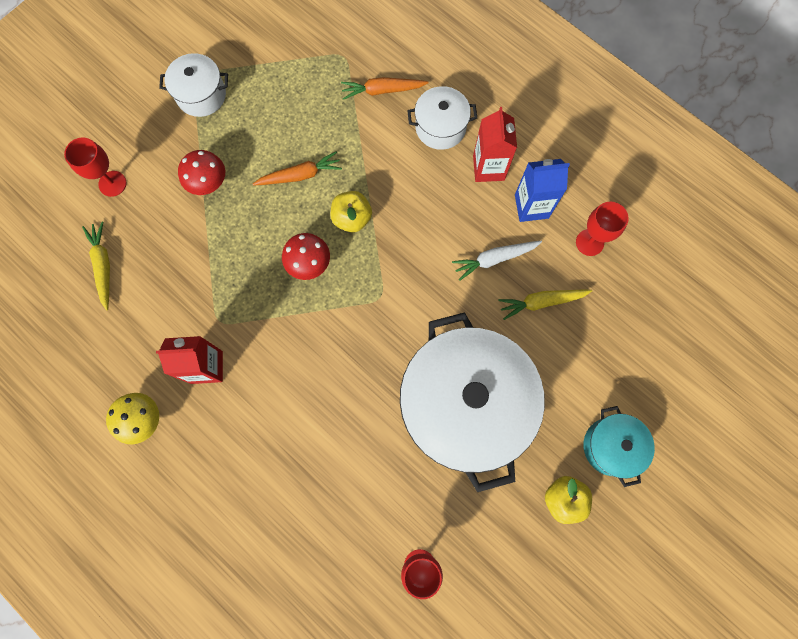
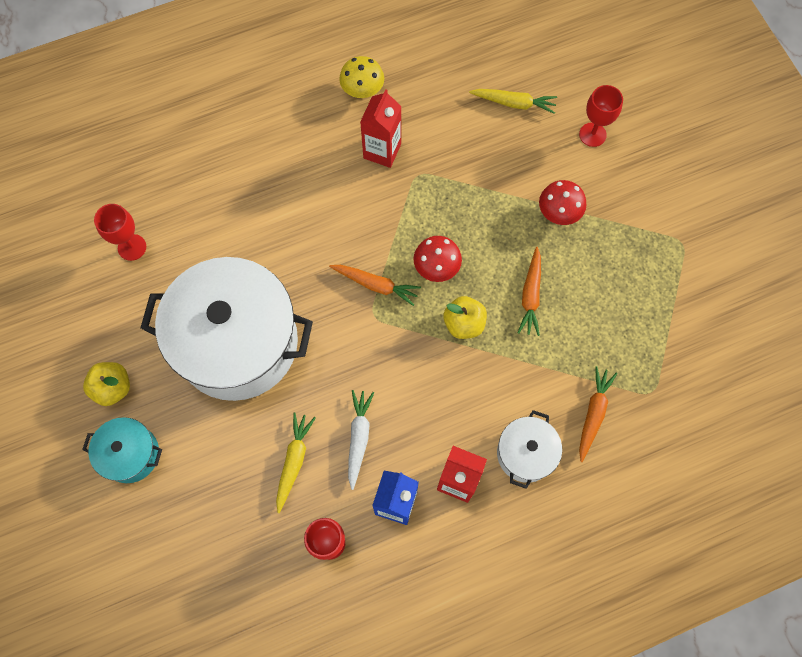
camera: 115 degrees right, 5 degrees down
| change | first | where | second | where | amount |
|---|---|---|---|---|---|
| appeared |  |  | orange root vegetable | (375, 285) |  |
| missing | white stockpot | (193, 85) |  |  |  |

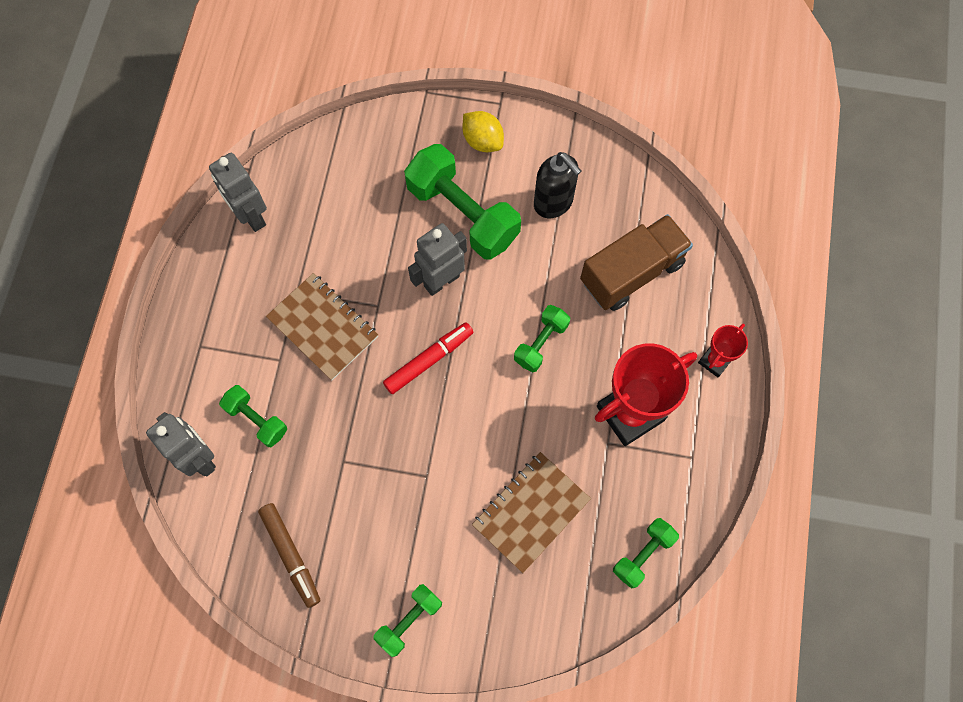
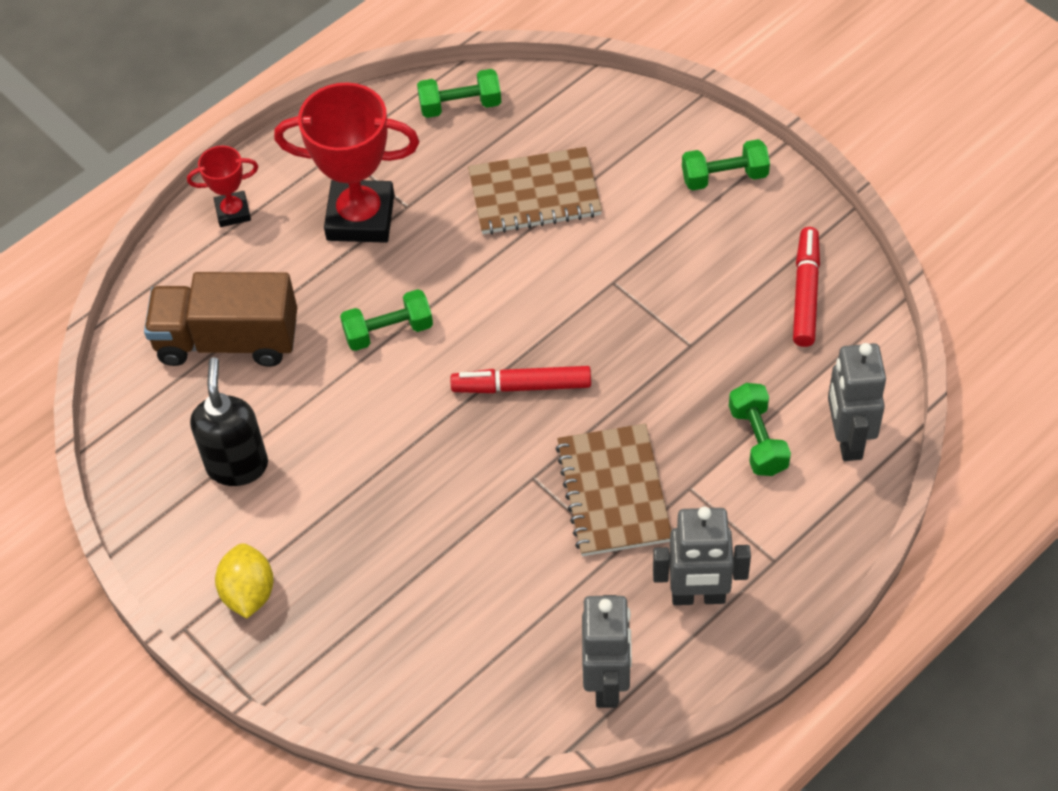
camera: 140 degrees left, 15 degrees down
| change | first | where | second | where | amount |
|---|---|---|---|---|---|
| relocated | grey toy robot | (437, 259) |  | (702, 556) |  |
| colour | russet felt pen | (289, 555) | red felt pen | (806, 287) |  |
| missing | emerald hand weight | (462, 202) |  |  |  |

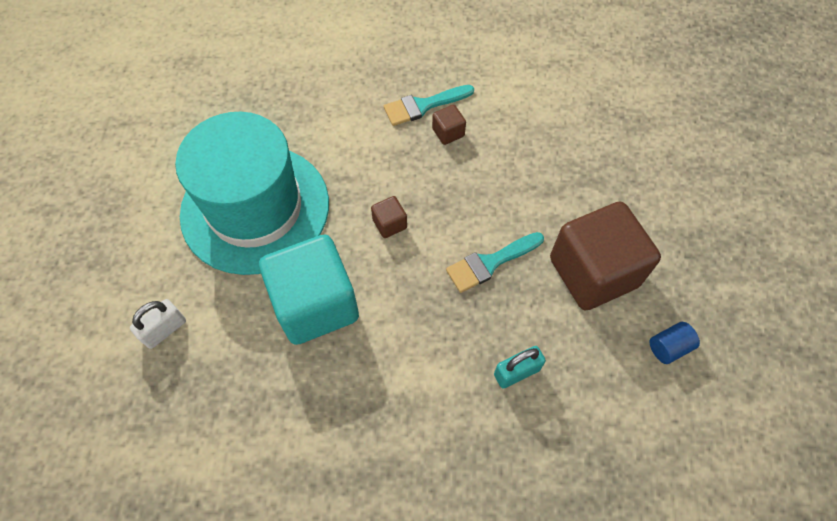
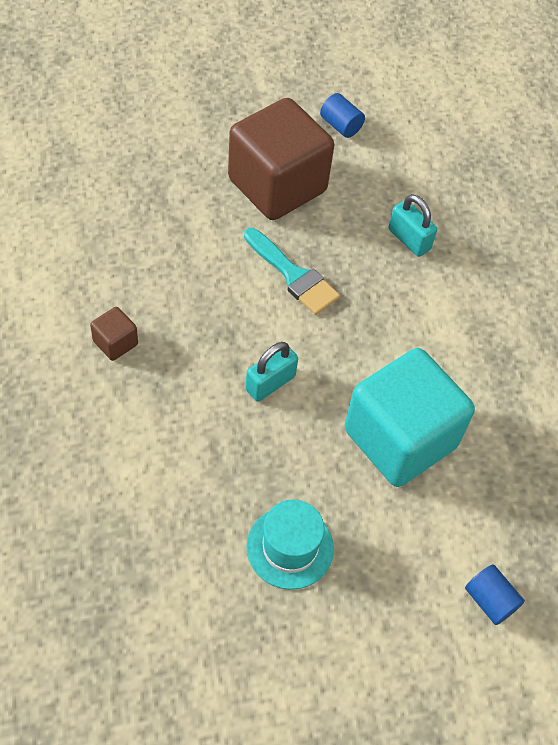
camera: 110 degrees left, 5 degrees down
| change | first | where | second | where | amount |
|---|---|---|---|---|---|
| exchanged | russet cube | (389, 217) | turquoise small lock | (271, 372) |  |
| size | turquoise tall hat | (252, 193) |  | (290, 545) | x0.42 |
| exchanged | white small lock | (158, 324) | royal blue solid cylinder | (495, 594) |  |
| missing | turquoise paintbrush | (429, 105) |  |  |  |

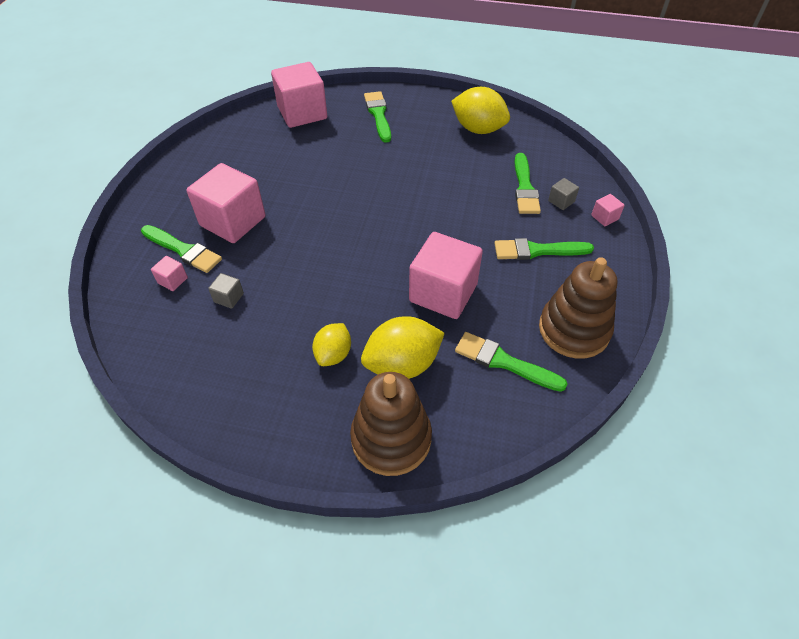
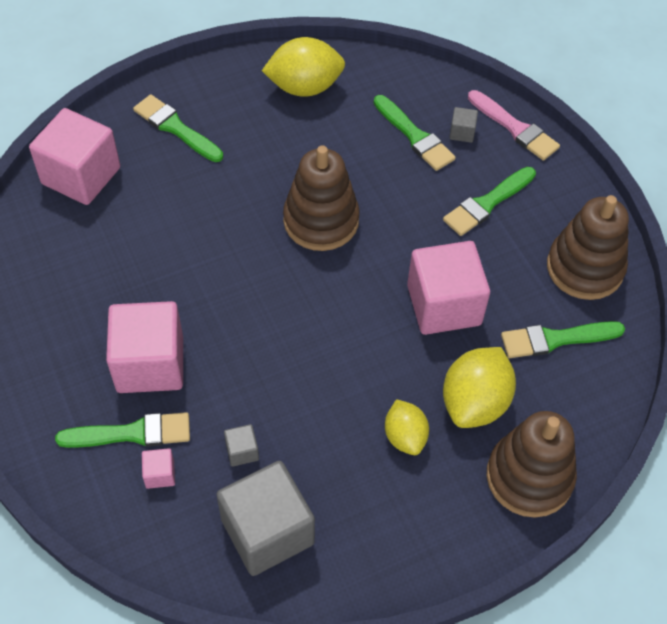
camera: 40 degrees left, 5 degrees up
| change | first | where | second | where | amount |
|---|---|---|---|---|---|
| appeared |  |  | grey cube | (265, 518) |  |
| appeared |  |  | russet ring stacker | (321, 198) |  |
| exchanged | rosy cube | (608, 210) | rosy paintbrush | (514, 125) |  |

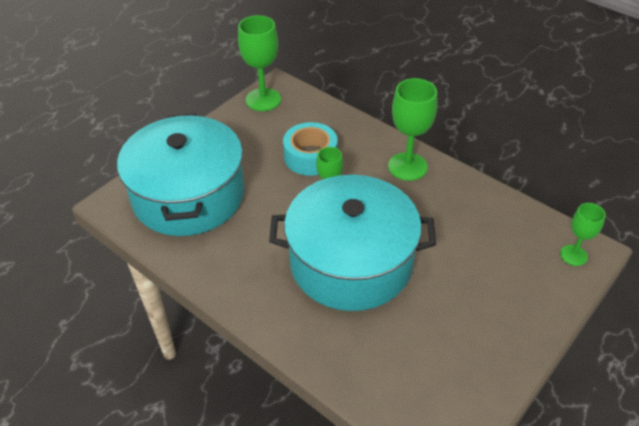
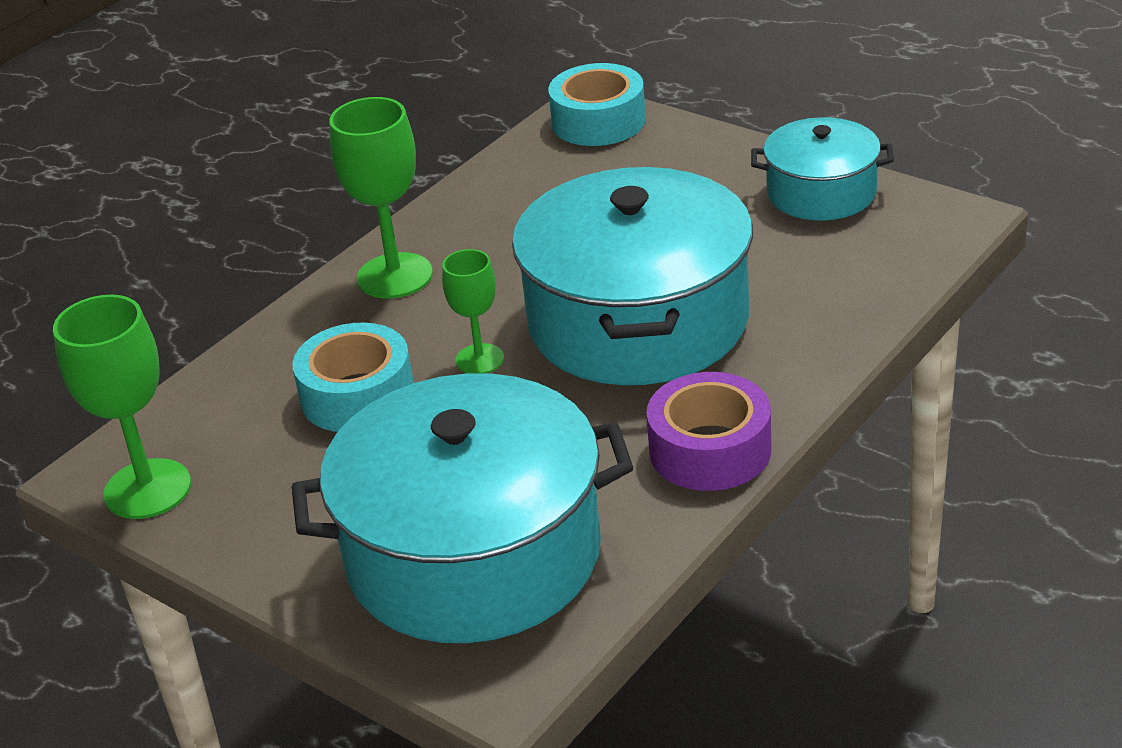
camera: 90 degrees left, 10 degrees down
| change | first | where | second | where | amount |
|---|---|---|---|---|---|
| exchanged | emerald chalice | (583, 234) | turquoise tape | (597, 104) |  |
| appeared |  |  | royal purple tape | (708, 431) |  |
| appeared |  |  | turquoise stockpot | (822, 169) |  |

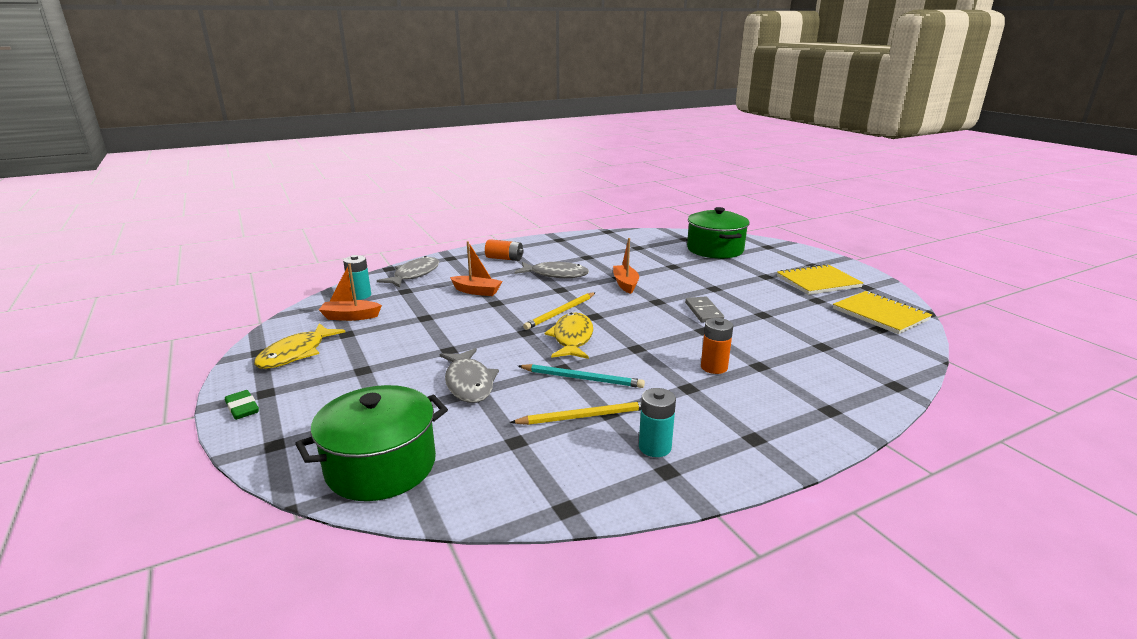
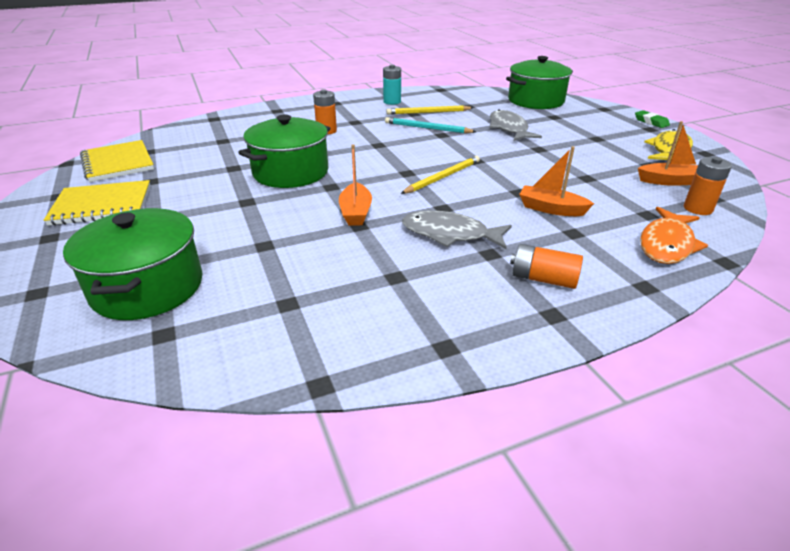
camera: 175 degrees left, 10 degrees up
| change | first | where | second | where | amount |
|---|---|---|---|---|---|
| exchanged | grey domino tile | (704, 310) | emerald stockpot | (284, 151) |  |
| colour | grey fish | (408, 272) | orange fish | (674, 235) |  |
| colour | turquoise AA battery | (357, 277) | orange AA battery | (708, 186) |  |
| missing | golden fish | (568, 336) |  |  |  |

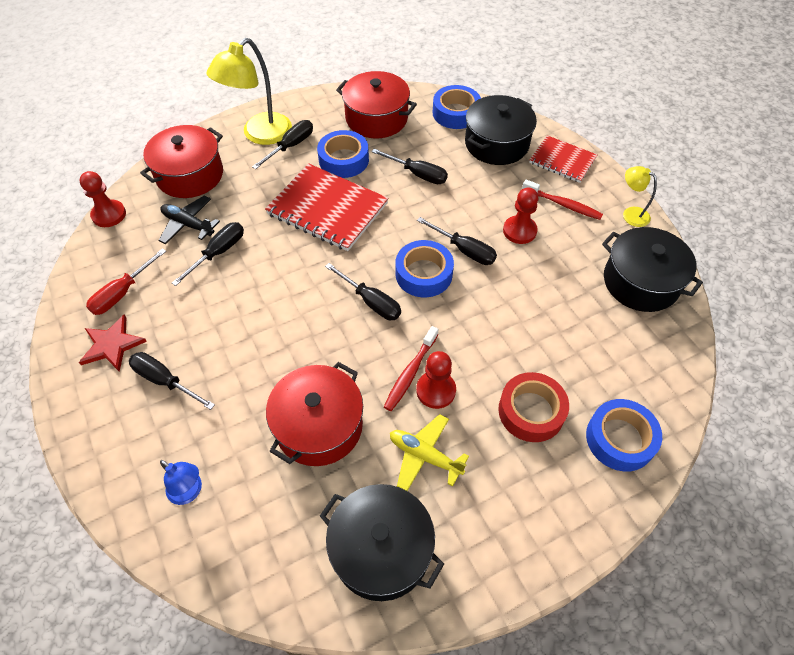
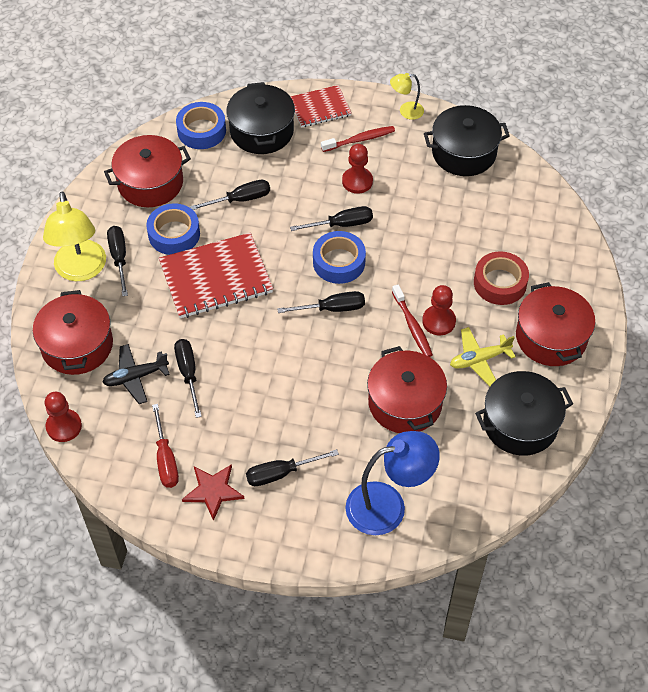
camera: 50 degrees left, 0 degrees up
| change | first | where | second | where | amount |
|---|---|---|---|---|---|
| size | royal blue reading lamp | (181, 482) |  | (393, 483) | x1.96 |
| appeared |  |  | red stockpot | (555, 324) |  |
| missing | royal blue tape | (624, 435) |  |  |  |

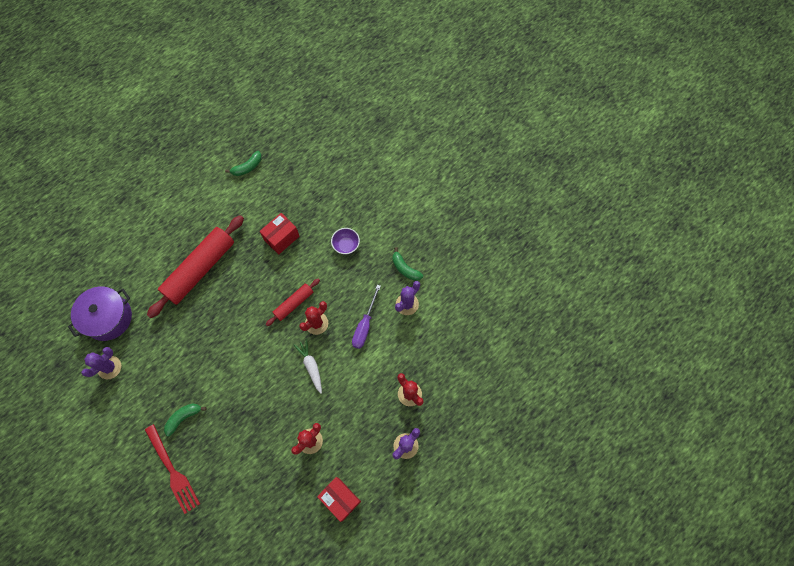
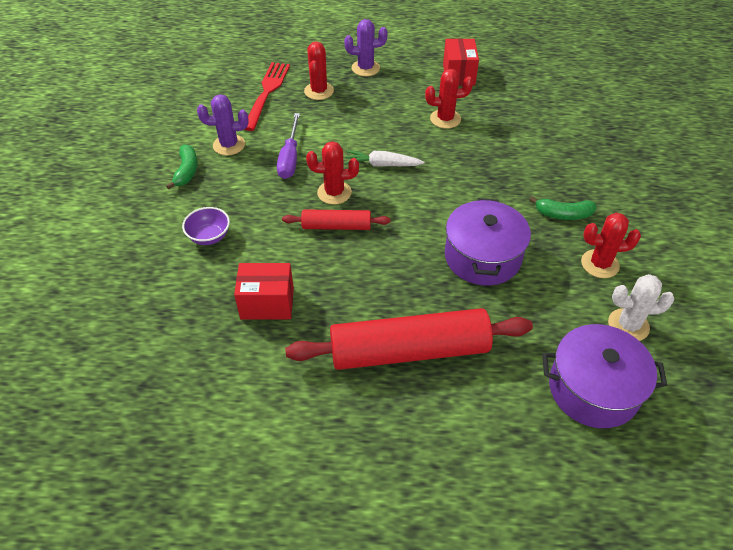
camera: 135 degrees left, 20 degrees down
| change | first | where | second | where | amount |
|---|---|---|---|---|---|
| relocated | red dinner fork | (172, 469) |  | (267, 96) |  |
| spun | royal purple screwdriver | (366, 317) |  | (288, 146) | 120 degrees clockwise |
| spun | white root vegetable | (308, 366) |  | (385, 158) | 75 degrees clockwise |
| appeared |  |  | royal purple stockpot | (488, 242) |  |
| appeared |  |  | red prickly plant | (611, 245) |  |
| colour | royal purple prickly plant | (101, 363) | white prickly plant | (641, 307) |  |
| missing | emerald banana | (243, 163) |  |  |  |

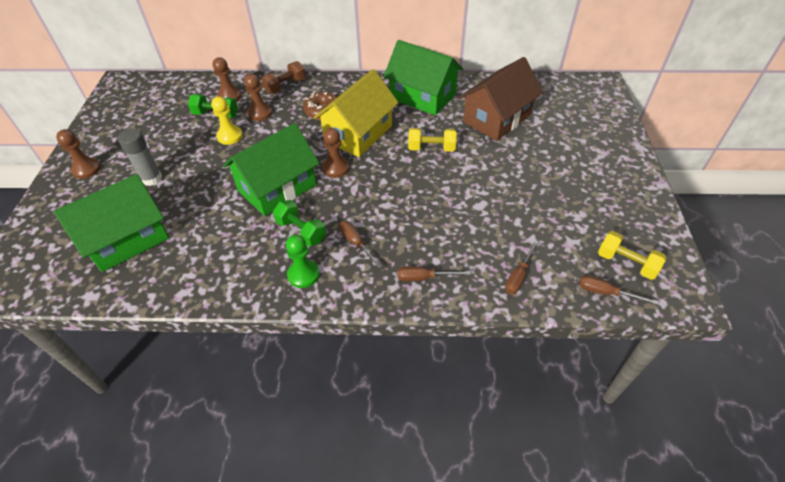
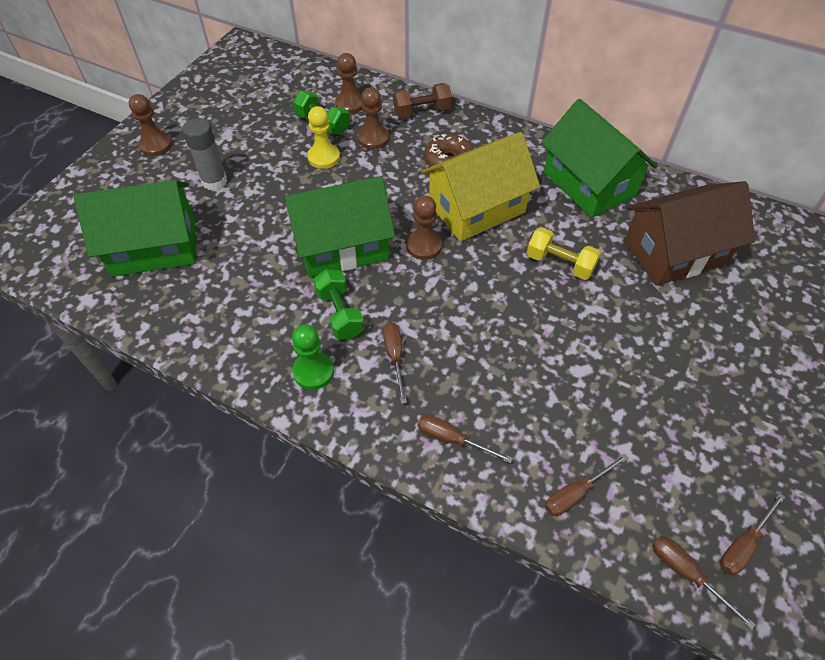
camera: 25 degrees right, 5 degrees up
| change | first | where | second | where | amount |
|---|---|---|---|---|---|
| exchanged | golden hand weight | (632, 255) | russet screwdriver | (752, 534) |  |

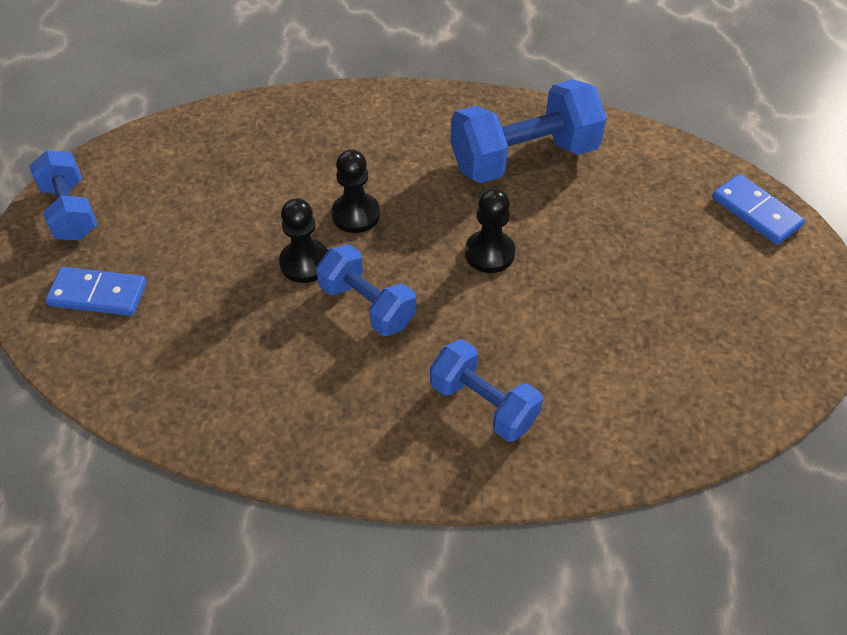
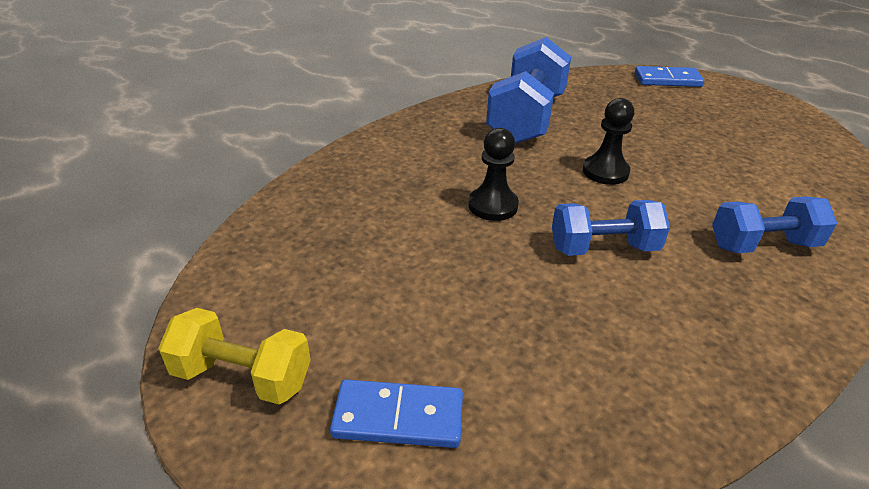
camera: 50 degrees left, 15 degrees down
| change | first | where | second | where | amount |
|---|---|---|---|---|---|
| colour | royal blue hand weight | (63, 195) | golden hand weight | (234, 356) |  |
| spun | royal blue domino tile | (96, 291) |  | (396, 413) | 45 degrees clockwise |
| missing | jet-black game pawn | (303, 240) |  |  |  |

